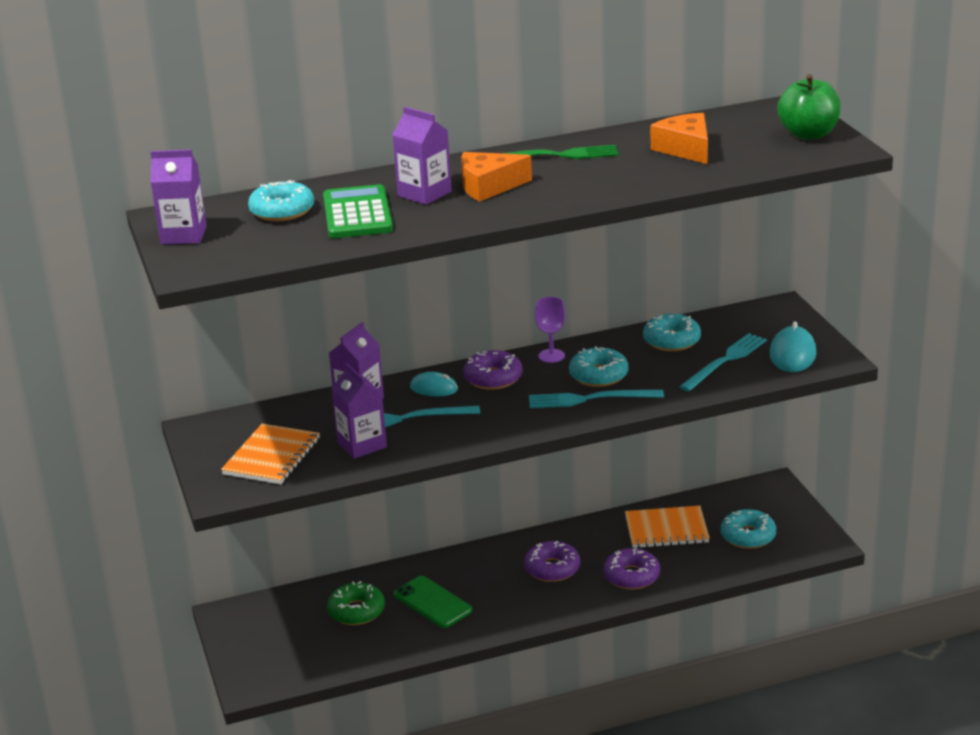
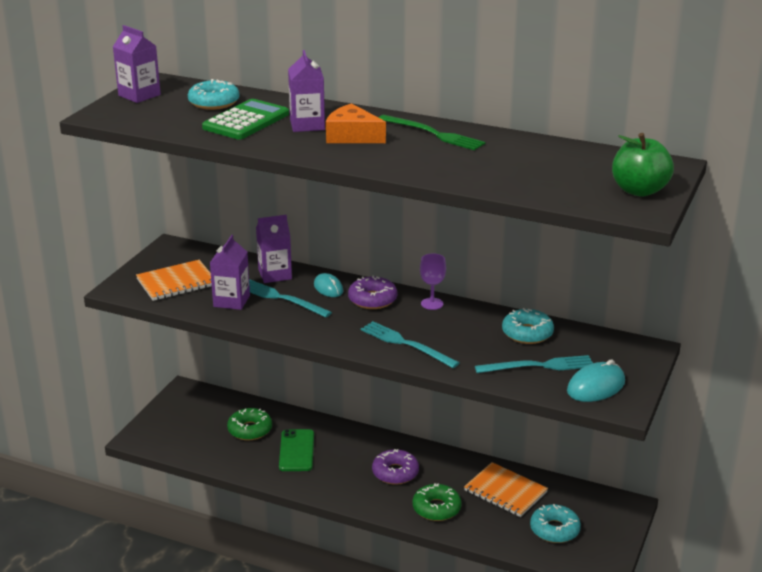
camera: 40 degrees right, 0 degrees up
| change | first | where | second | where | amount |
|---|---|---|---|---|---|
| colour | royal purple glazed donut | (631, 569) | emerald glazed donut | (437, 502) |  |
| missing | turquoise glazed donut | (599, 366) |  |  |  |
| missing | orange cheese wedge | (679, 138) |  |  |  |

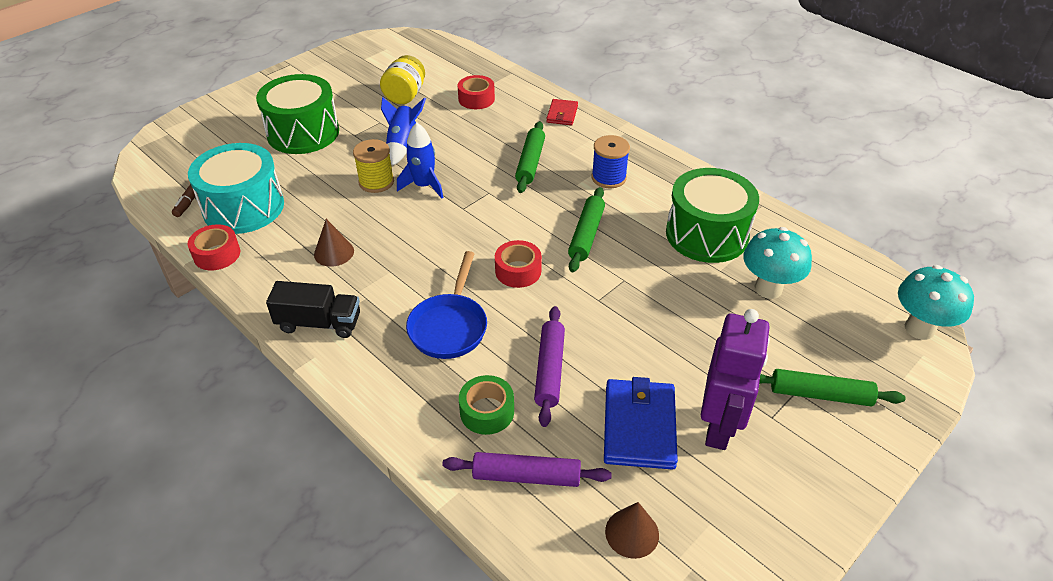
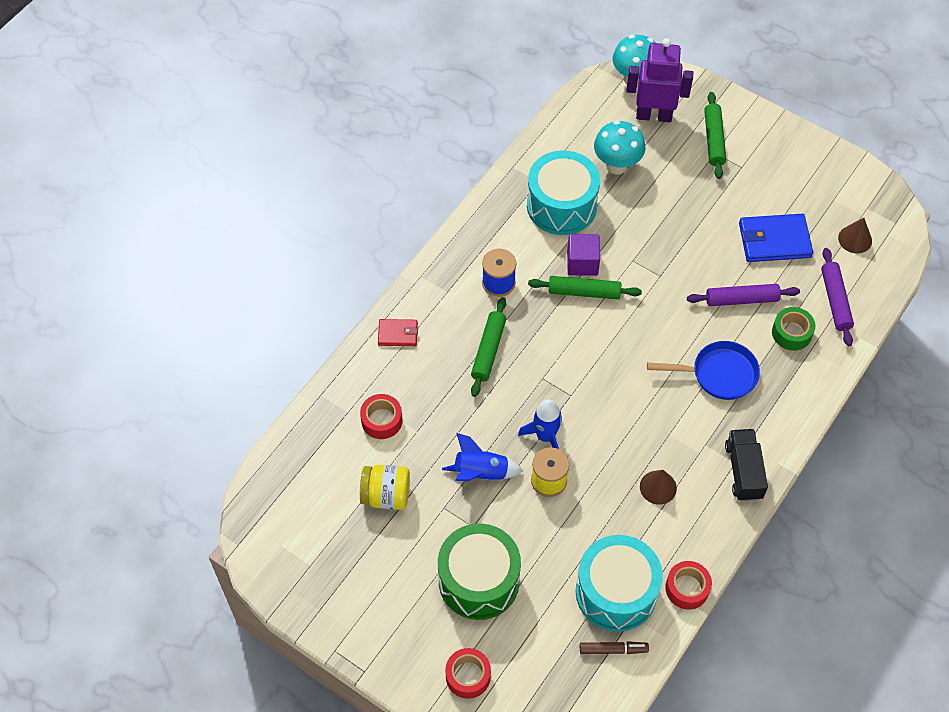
camera: 100 degrees left, 15 degrees up
| change | first | where | second | where | amount |
|---|---|---|---|---|---|
| relocated | red tape | (518, 264) |  | (468, 673) |  |
| spun | emerald rolling pin | (530, 157) |  | (488, 347) | 75 degrees counterclockwise |
| colour | emerald toy drum | (712, 215) | turquoise toy drum | (563, 192) |  |
| appeared |  |  | royal purple cube | (583, 255) |  |
| relocated | royal purple toy robot | (735, 379) |  | (659, 80) |  |

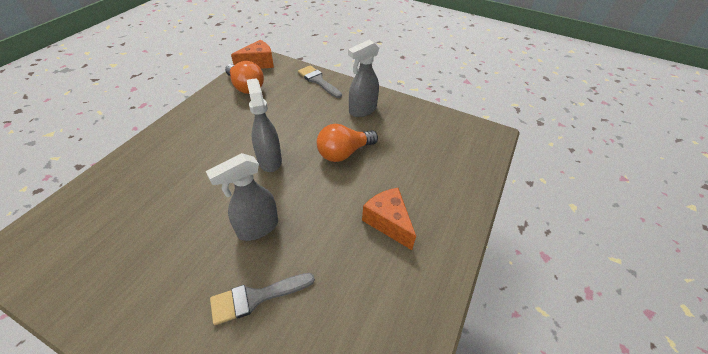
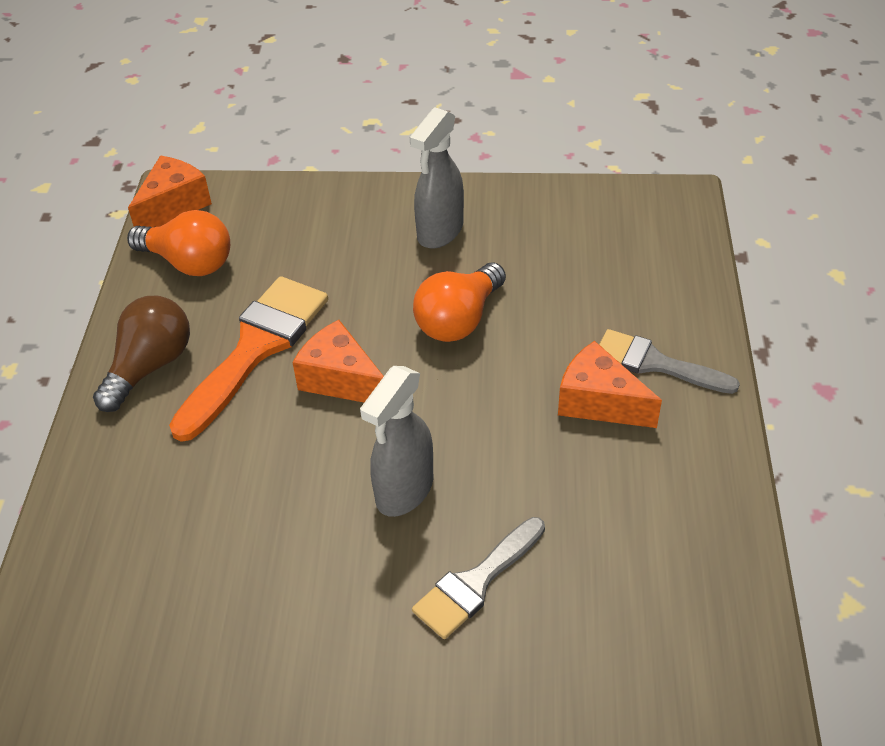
camera: 20 degrees left, 0 degrees up
| change | first | where | second | where | amount |
|---|---|---|---|---|---|
| appeared |  |  | russet lightbulb | (141, 354) |  |
| appeared |  |  | orange paintbrush | (248, 359) |  |
| exchanged | grey sprayer | (264, 125) | orange cheese wedge | (338, 361) |  |
| relocated | grey paintbrush | (320, 81) |  | (669, 361) |  |

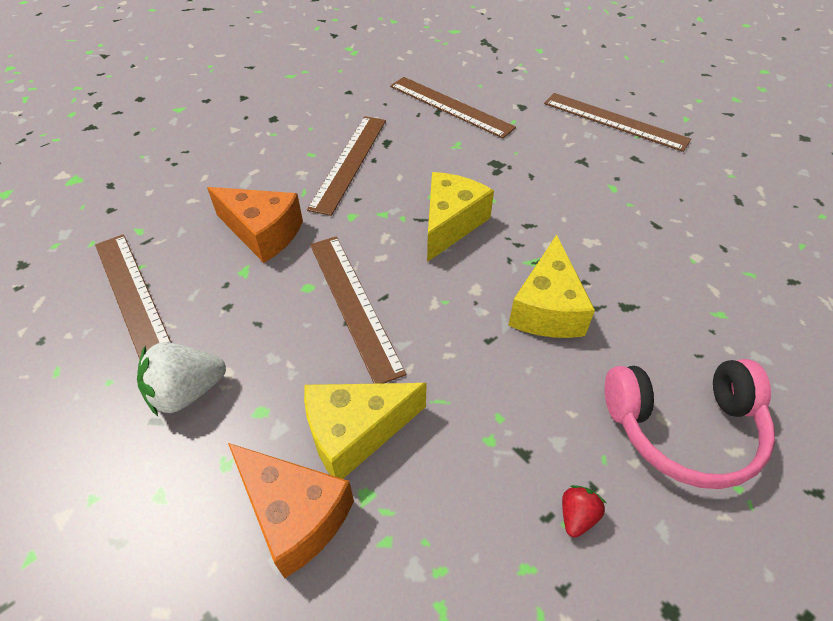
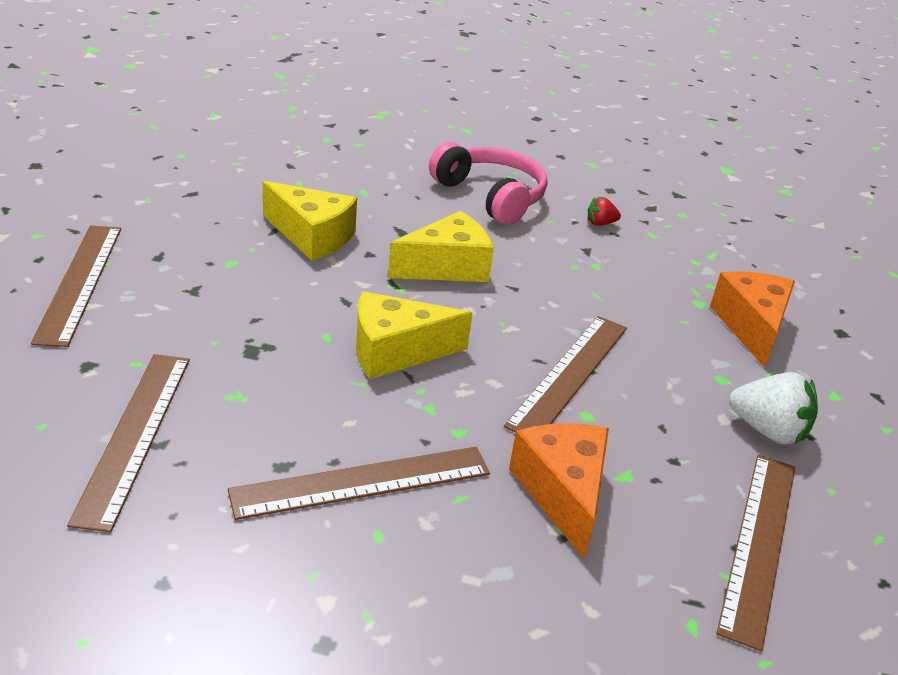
camera: 130 degrees left, 15 degrees down
| change | first | where | second | where | amount |
|---|---|---|---|---|---|
| relocated | golden cheese wedge | (365, 431) |  | (310, 221) |  |

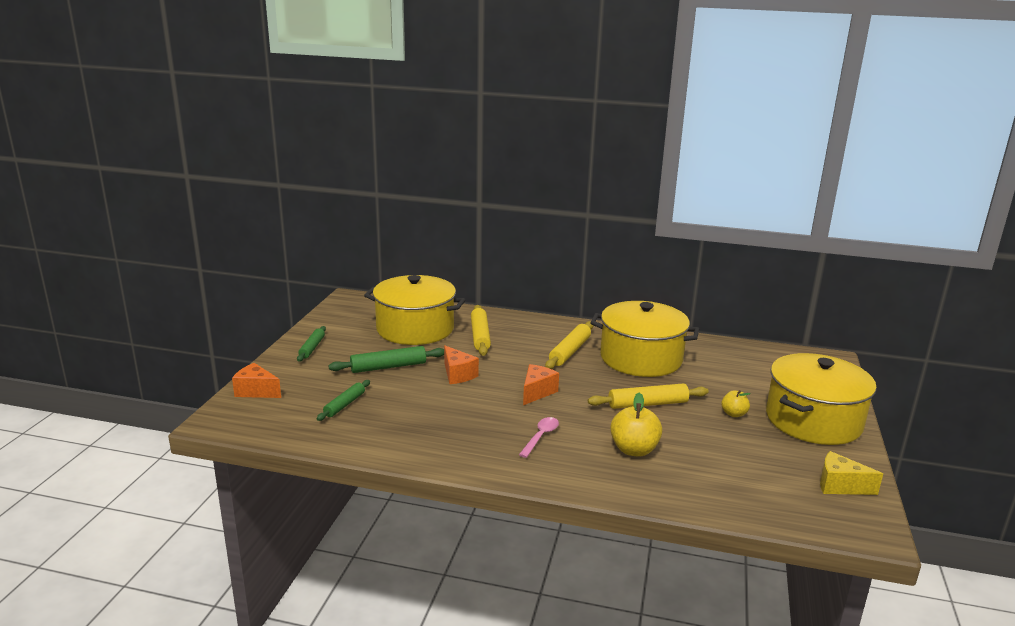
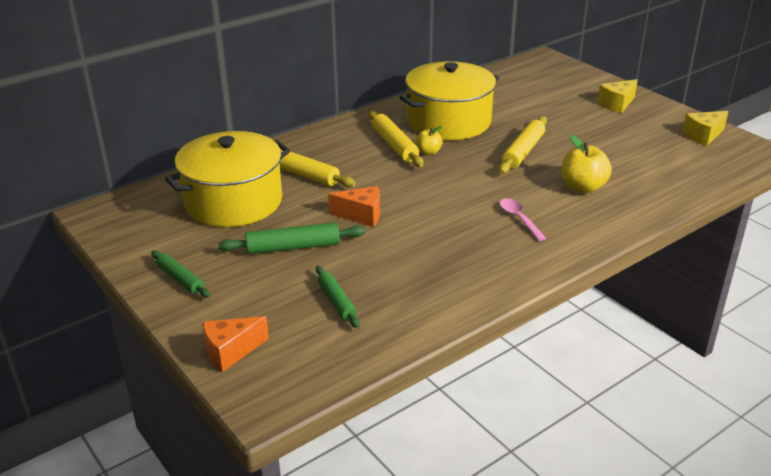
camera: 50 degrees left, 10 degrees up
| change | first | where | second | where | amount |
|---|---|---|---|---|---|
| spun | emerald rolling pin | (386, 359) |  | (291, 238) | 60 degrees clockwise |
| relocated | golden apple | (736, 403) |  | (429, 140) |  |
| exchanged | golden stockpot | (821, 399) | golden cheese wedge | (618, 96) |  |
| missing | orange cheese wedge | (541, 384) |  |  |  |

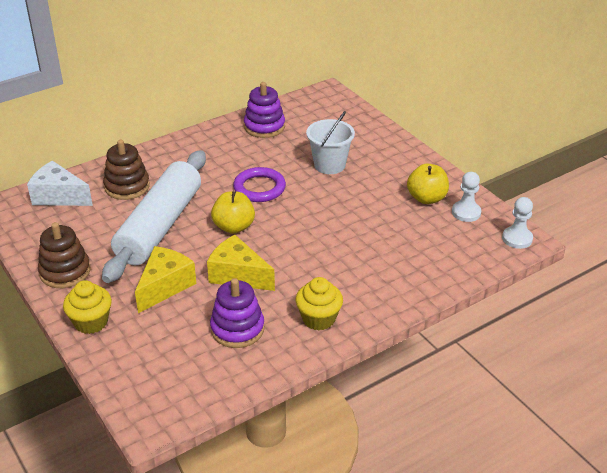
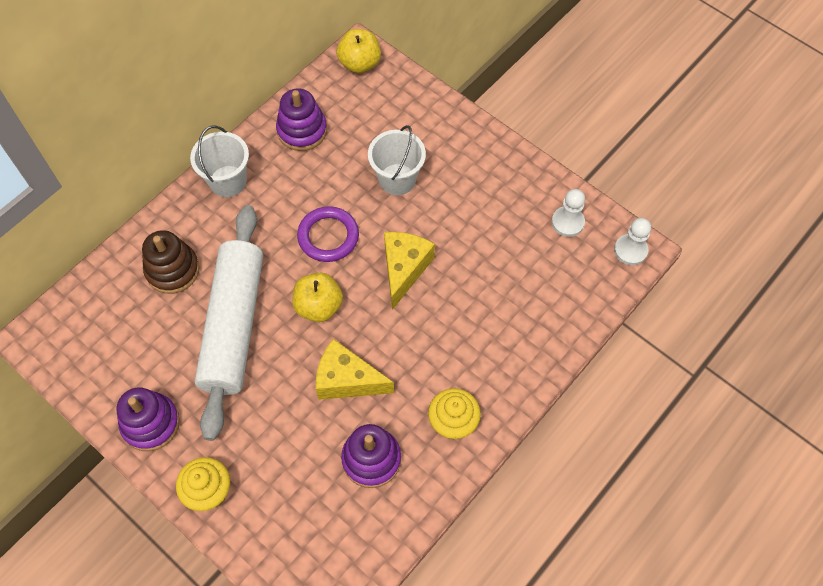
camera: 15 degrees left, 25 degrees up
| change | first | where | second | where | amount |
|---|---|---|---|---|---|
| colour | russet ring stacker | (64, 255) | royal purple ring stacker | (148, 419) |  |
| appeared |  |  | white pail | (219, 161) |  |
| relocated | golden apple | (428, 183) |  | (359, 51) |  |
| relocated | golden cheese wedge | (165, 279) |  | (409, 271) |  |
| missing | white cheese wedge | (60, 183) |  |  |  |

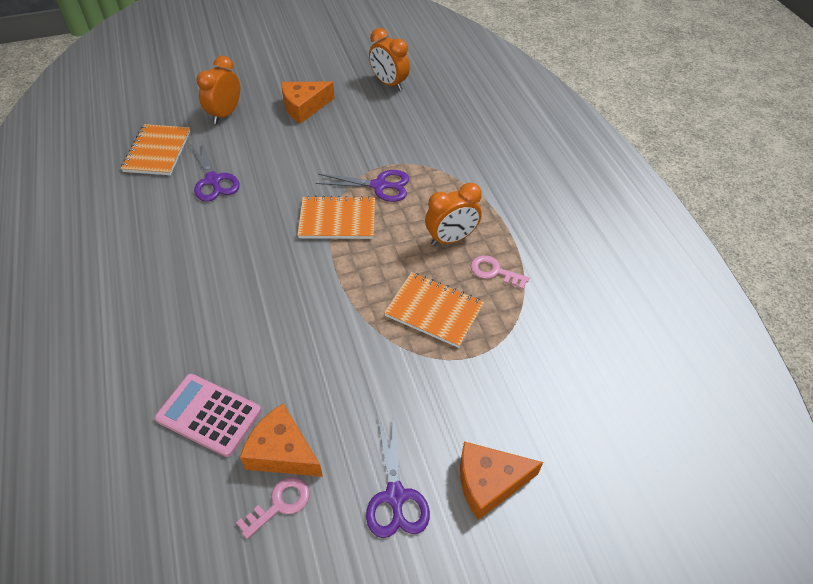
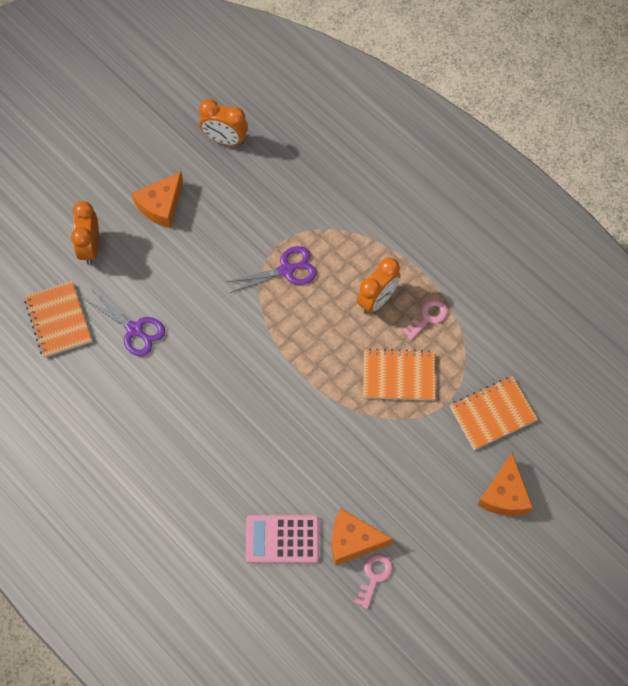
camera: 25 degrees left, 15 degrees up
| change | first | where | second | where | amount |
|---|---|---|---|---|---|
| spun | rosy door key | (499, 272) |  | (425, 319) | 135 degrees clockwise |
| relocated | orange notebook | (336, 217) |  | (494, 413) |  |
| spun | orange cheese wedge | (501, 480) |  | (505, 484) | 45 degrees counterclockwise |
| missing | royal purple scissors | (398, 477) |  |  |  |

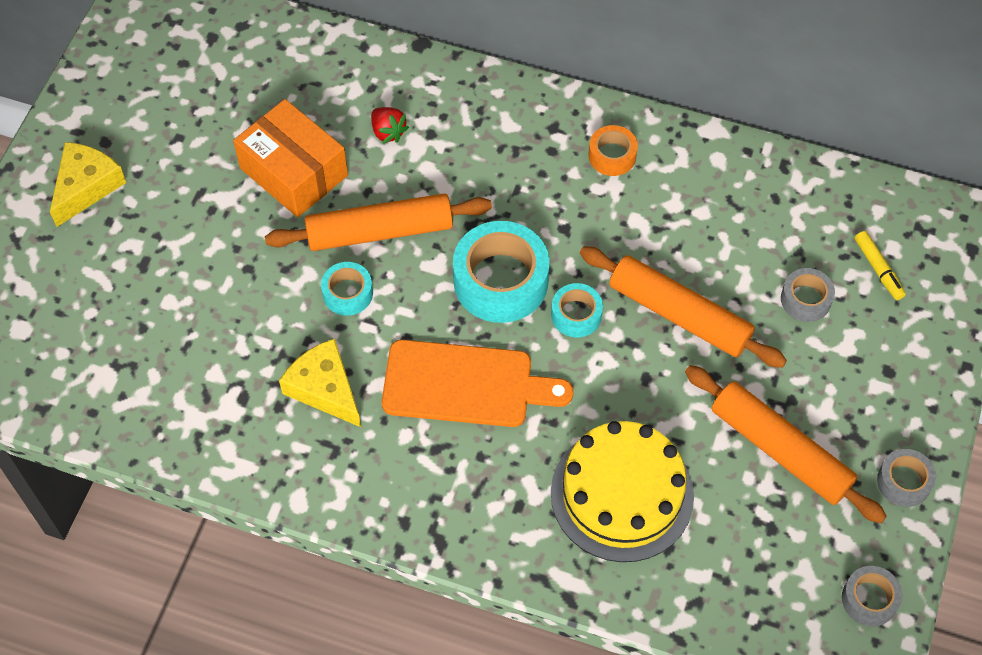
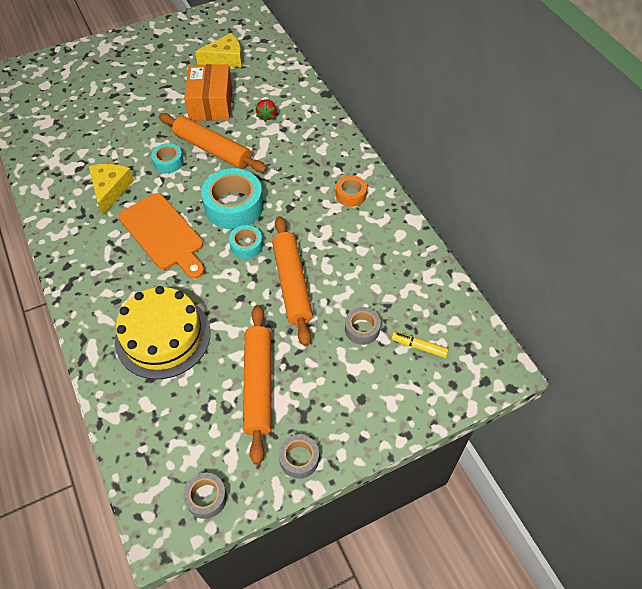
camera: 45 degrees right, 5 degrees down
| change | first | where | second | where | amount |
|---|---|---|---|---|---|
| relocated | golden cheese wedge | (88, 184) |  | (218, 50) |  |
| spun | golden felt pen | (880, 265) |  | (420, 345) | 90 degrees clockwise |

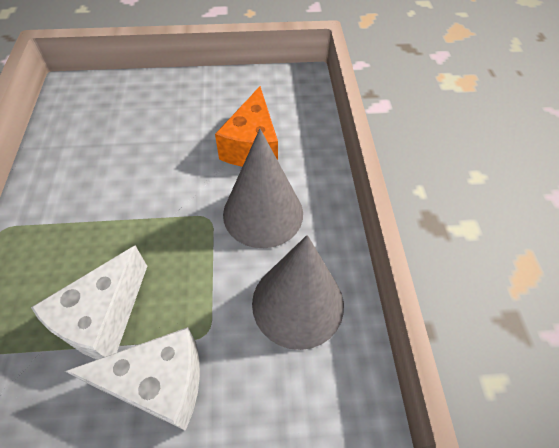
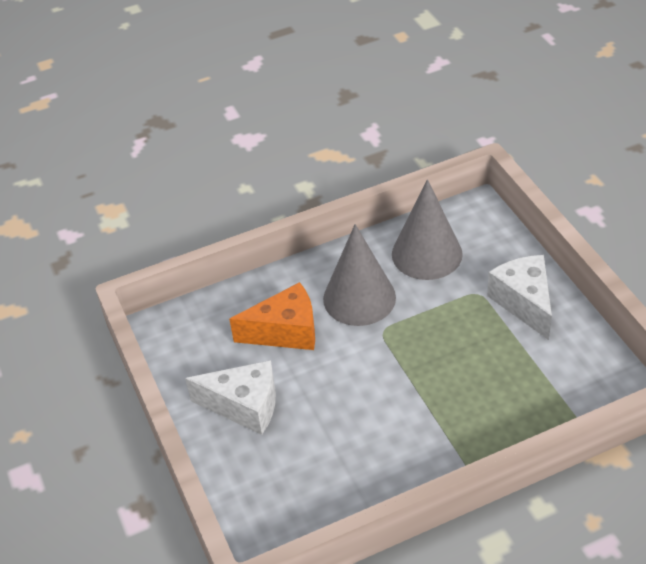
camera: 105 degrees left, 10 degrees down
| change | first | where | second | where | amount |
|---|---|---|---|---|---|
| relocated | white cheese wedge | (89, 303) |  | (230, 397) |  |

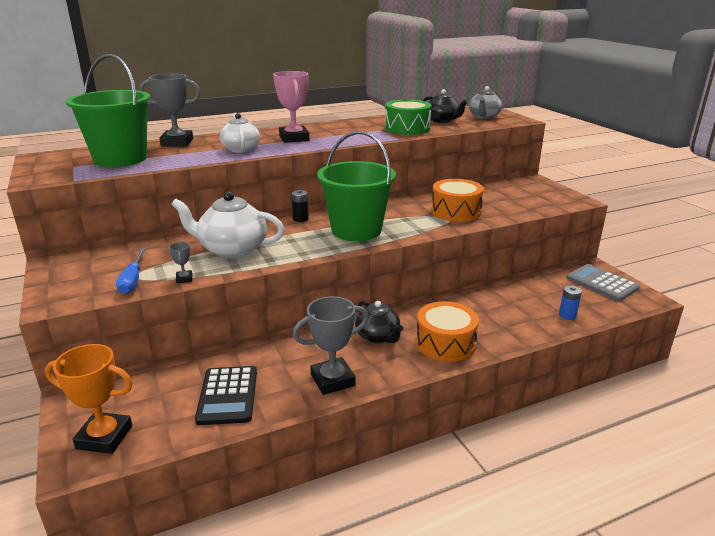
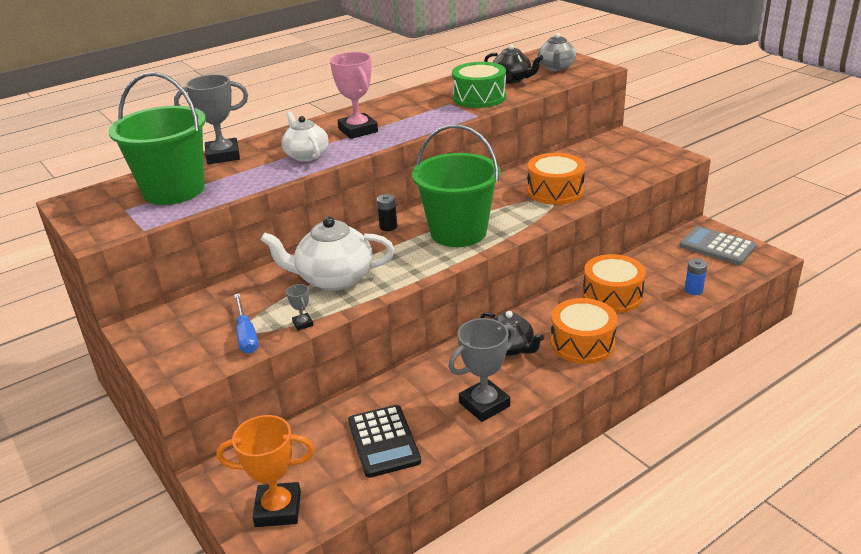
camera: 10 degrees left, 5 degrees up
| change | first | where | second | where | amount |
|---|---|---|---|---|---|
| appeared |  |  | orange toy drum | (614, 283) |  |

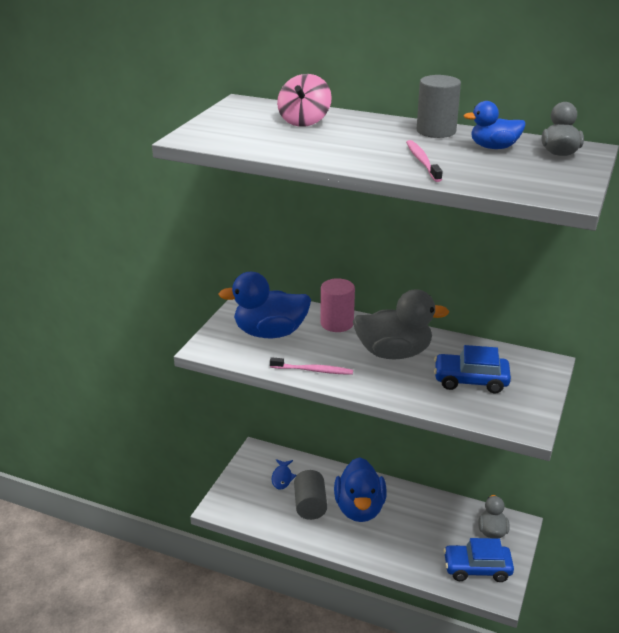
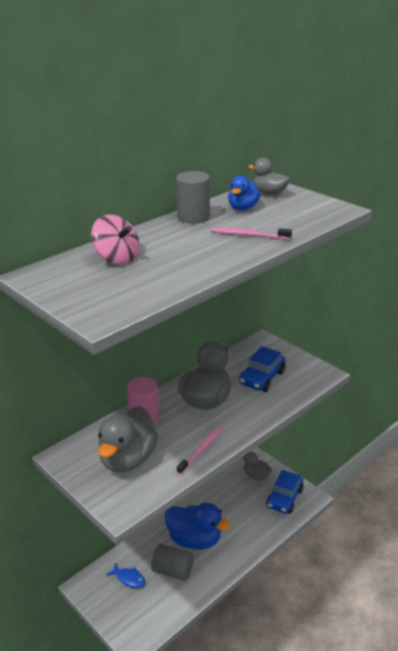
camera: 65 degrees left, 0 degrees up
| change | first | where | second | where | amount |
|---|---|---|---|---|---|
| colour | royal blue duck | (264, 305) | grey duck | (128, 439) |  |

